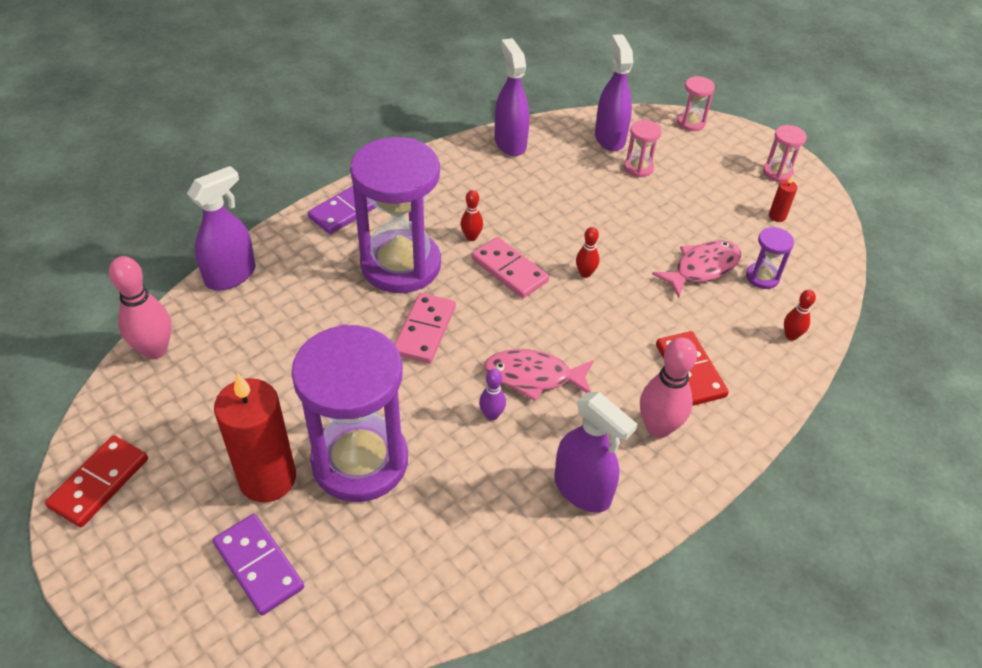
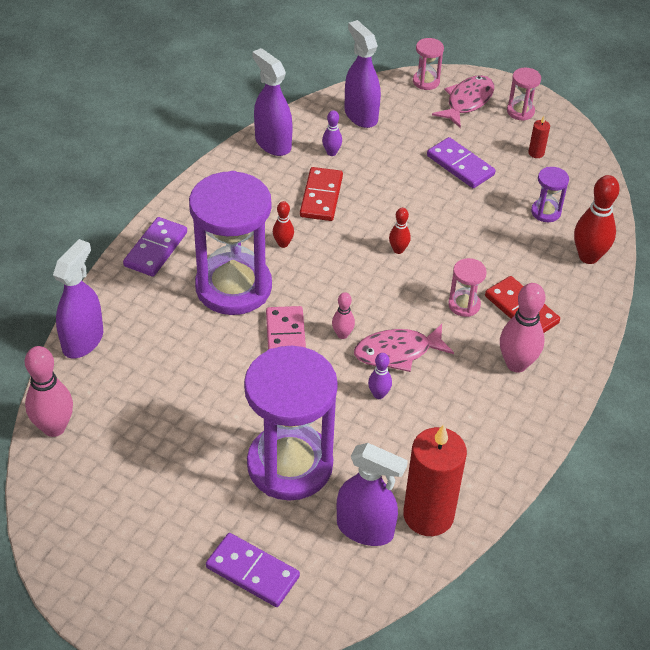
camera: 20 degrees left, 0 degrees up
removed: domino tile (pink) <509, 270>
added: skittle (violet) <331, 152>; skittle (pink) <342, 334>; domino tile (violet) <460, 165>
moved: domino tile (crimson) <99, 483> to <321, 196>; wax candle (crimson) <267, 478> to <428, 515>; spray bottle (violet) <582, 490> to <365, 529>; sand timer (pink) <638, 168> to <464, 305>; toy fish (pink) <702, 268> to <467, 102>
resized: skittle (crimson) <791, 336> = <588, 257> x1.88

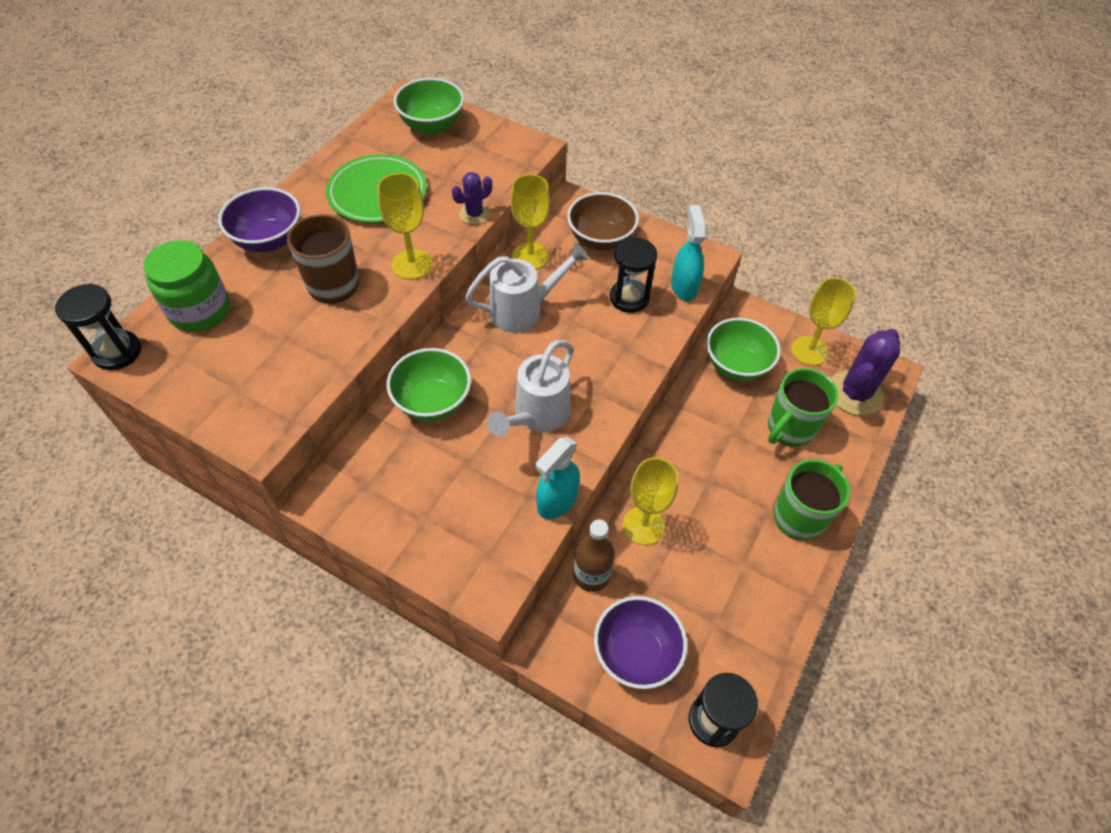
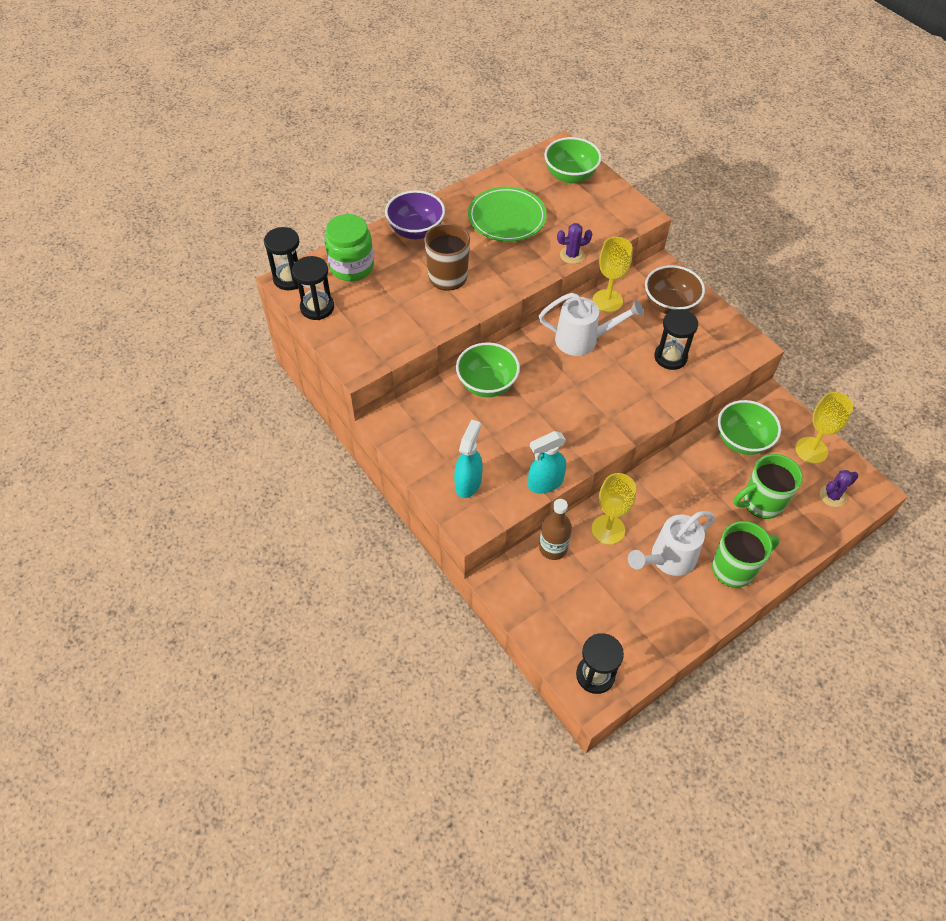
camera: 25 degrees right, 0 degrees up
removed: chalice (golden) <412, 264>; deep dish (violet) <636, 653>
added: sand timer (ebony) <317, 307>
moved: sprinkling can (pure white) <537, 415> to <668, 559>; spray bottle (teal) <684, 286> to <468, 483>
resized: cactus (violet) <855, 393> = <832, 496> x0.54

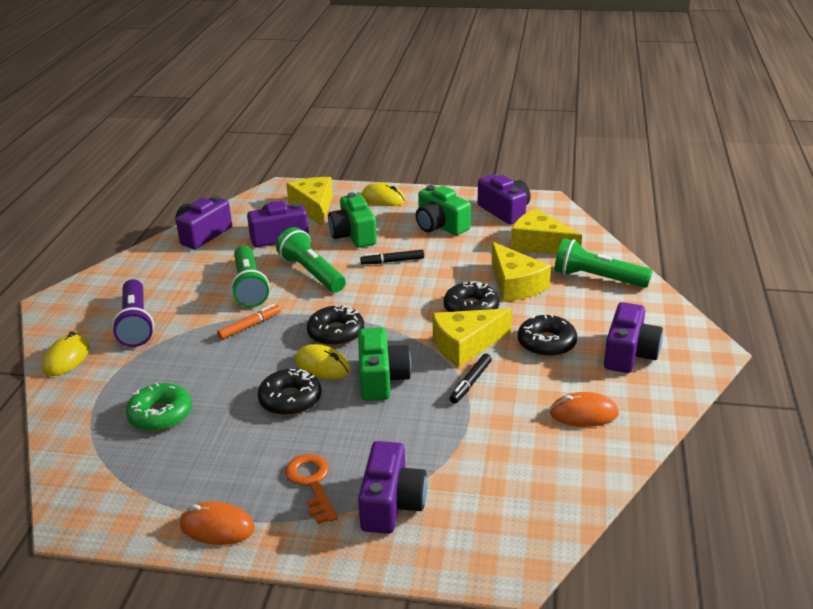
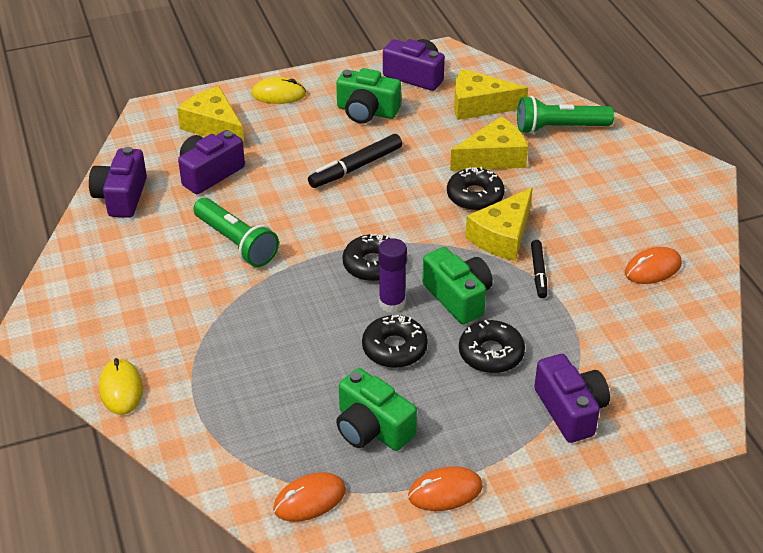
camera: 30 degrees left, 10 degrees up
removed: flashlight (violet) <136, 324>; doughnut (green) <160, 415>; felt pen (orange-coloured) <249, 326>; flashlight (green) <312, 273>; latchkey (orange-coloured) <312, 483>; compact camera (violet) <629, 354>
added: PC mouse (orange-coloured) <309, 499>
moved: compact camera (green) <353, 235> to <372, 428>; doughnut (ebony) <546, 343> to <491, 353>
replaced: PC mouse (golden) <322, 365> to glue stick (violet) <392, 303>
turned: cheese wedge (golden) <515, 284> = <493, 157> 60 degrees counterclockwise
resized: felt pen (ebony) <392, 261> = <356, 167> x1.58

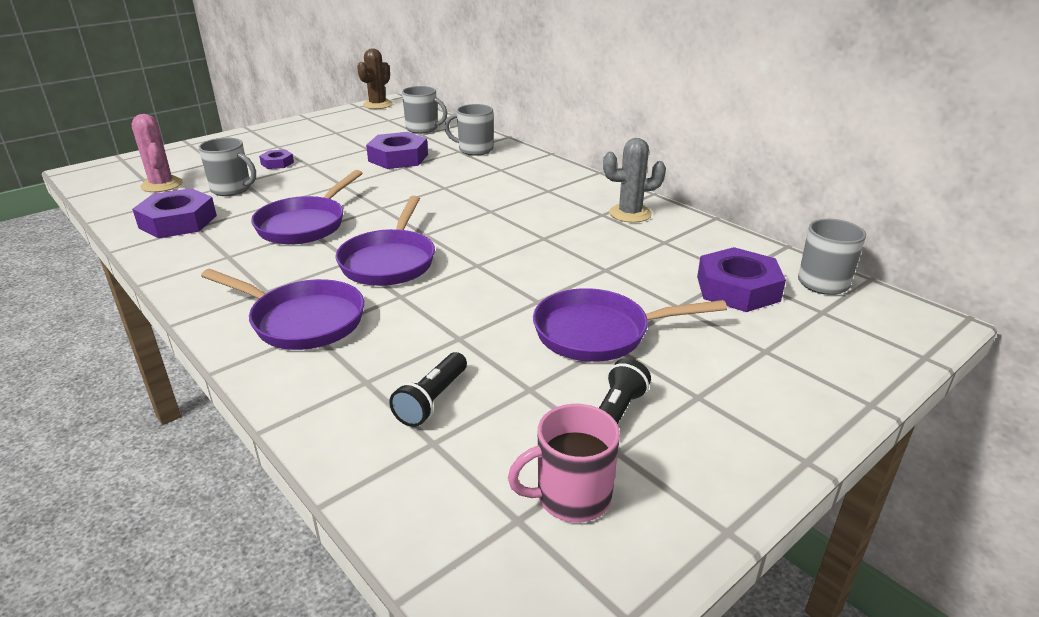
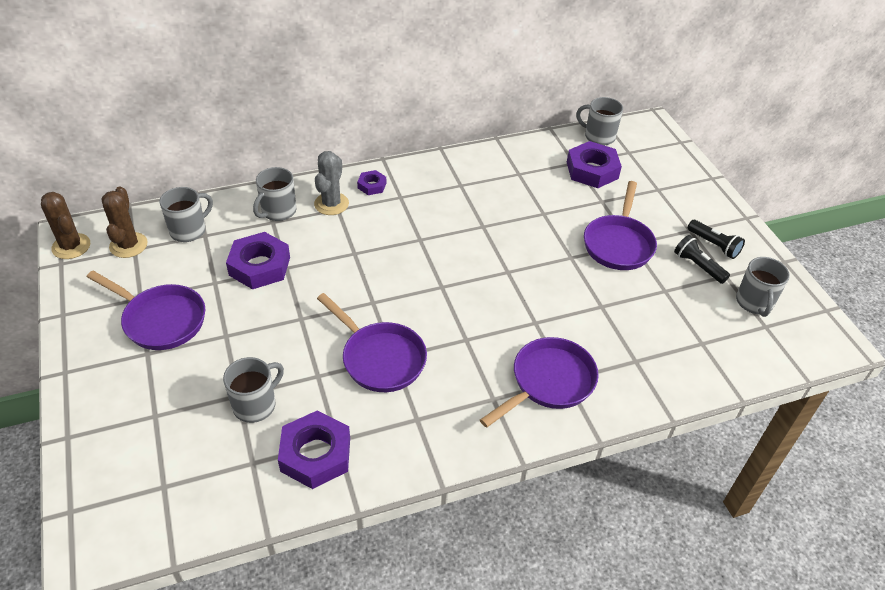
camera: 70 degrees left, 15 degrees up
removed: cactus (pink) <162, 185>
added: cactus (russet) <128, 245>
moved: hex nut (violet) <277, 163> to <372, 185>; skillet (violet) <389, 261> to <161, 320>; flashlight (ebony) <432, 400> to <714, 245>; cactus (grey) <630, 214> to <331, 204>
recoloured: tea mug (pink) <571, 497> to tea mug (grey) <754, 303>

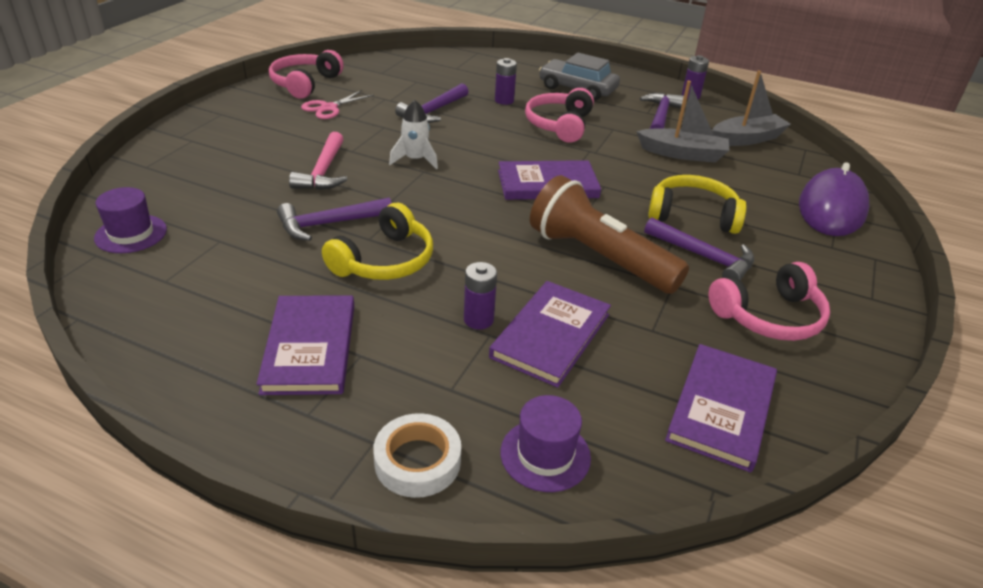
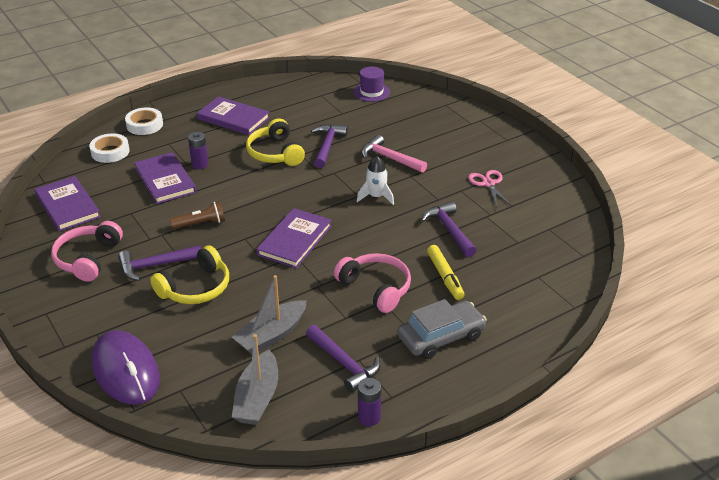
camera: 125 degrees right, 0 degrees up
removed: over-ear headphones (pink) <305, 84>
replaced: AA battery (violet) <504, 100> to felt pen (golden) <445, 277>; hat (violet) <545, 455> to roll of tape (pure white) <110, 152>
resized: flashlight (russet) <599, 257> = <200, 224> x0.50

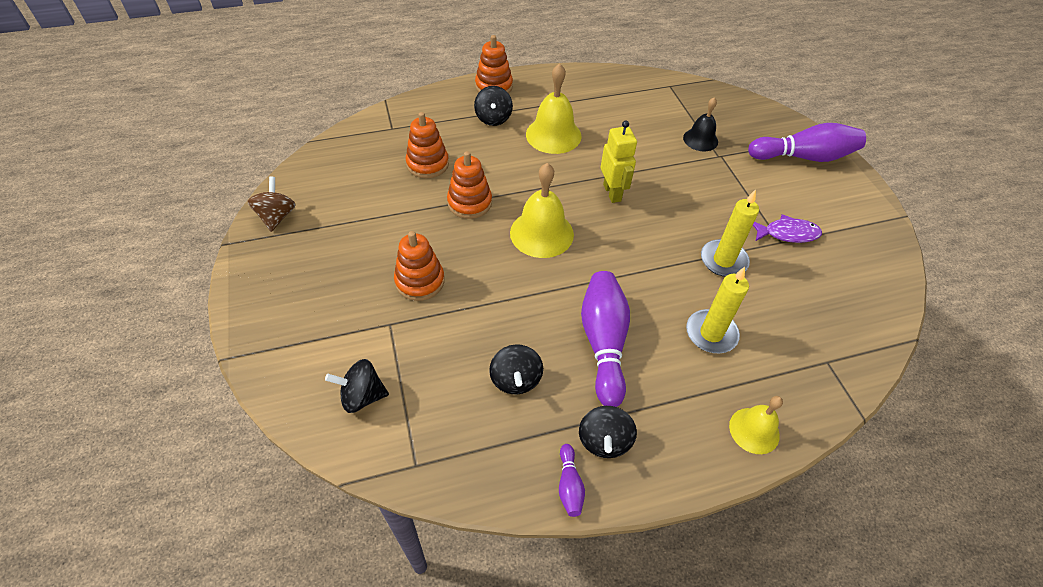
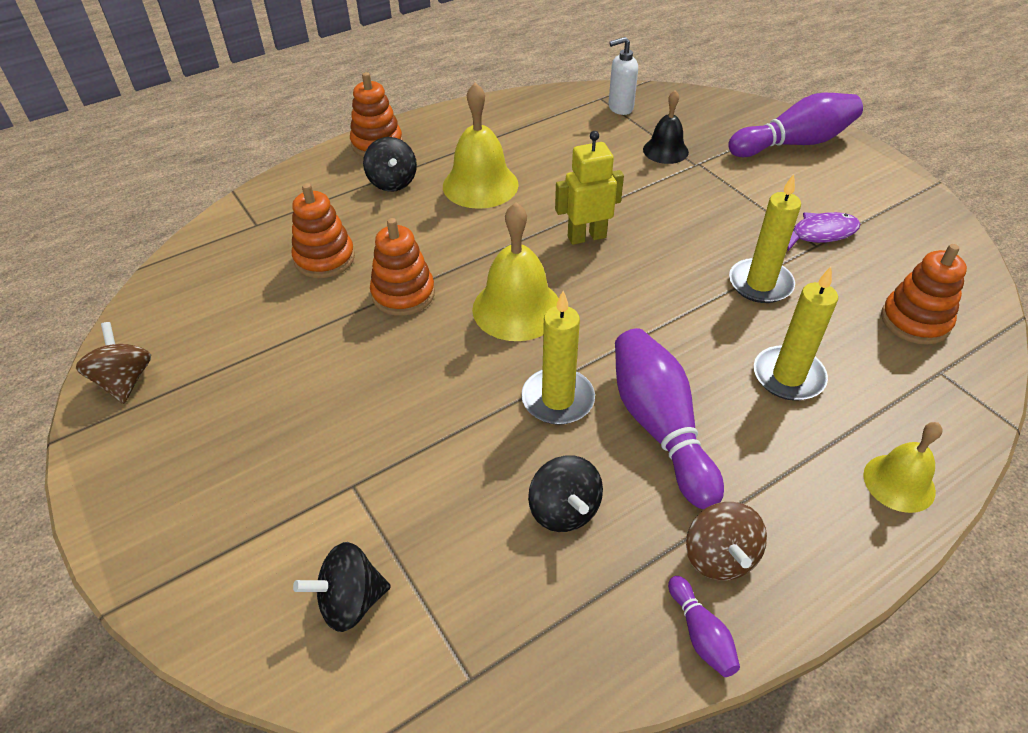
camera: 15 degrees left, 5 degrees down
added: wax candle (golden) <557, 399>; soap dispenser (pure white) <620, 108>
moved: ring stacker (orange-coloured) <420, 281> to <915, 321>
recoloured: spinning top (ebony) <604, 441> to spinning top (russet) <719, 557>
turned: robot (golden) <612, 193> = <586, 237> 75 degrees counterclockwise

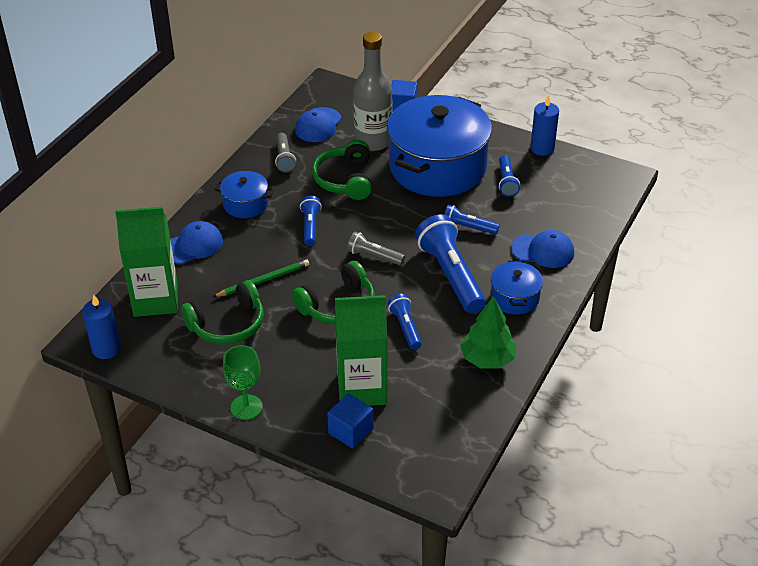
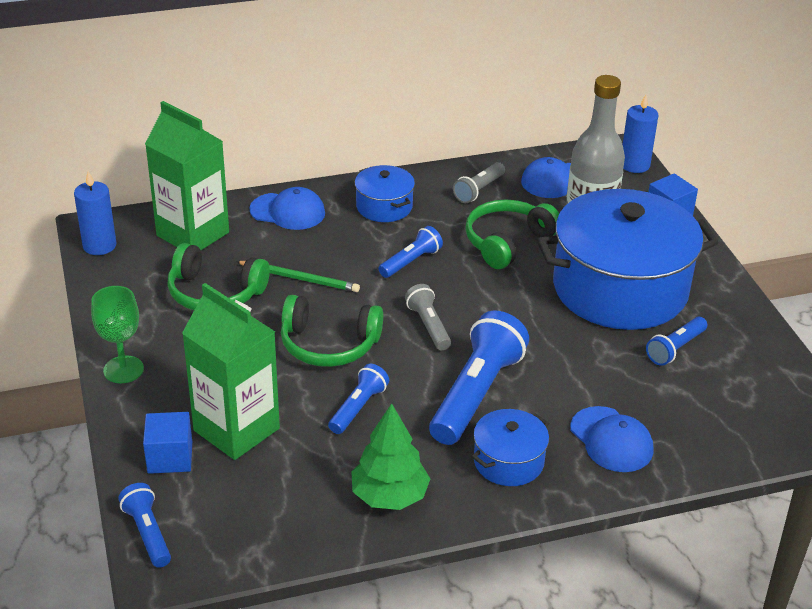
camera: 45 degrees right, 5 degrees down
moved: flashlight (blue) <468, 228> to <148, 533>; wax candle (blue) <542, 148> to <634, 165>

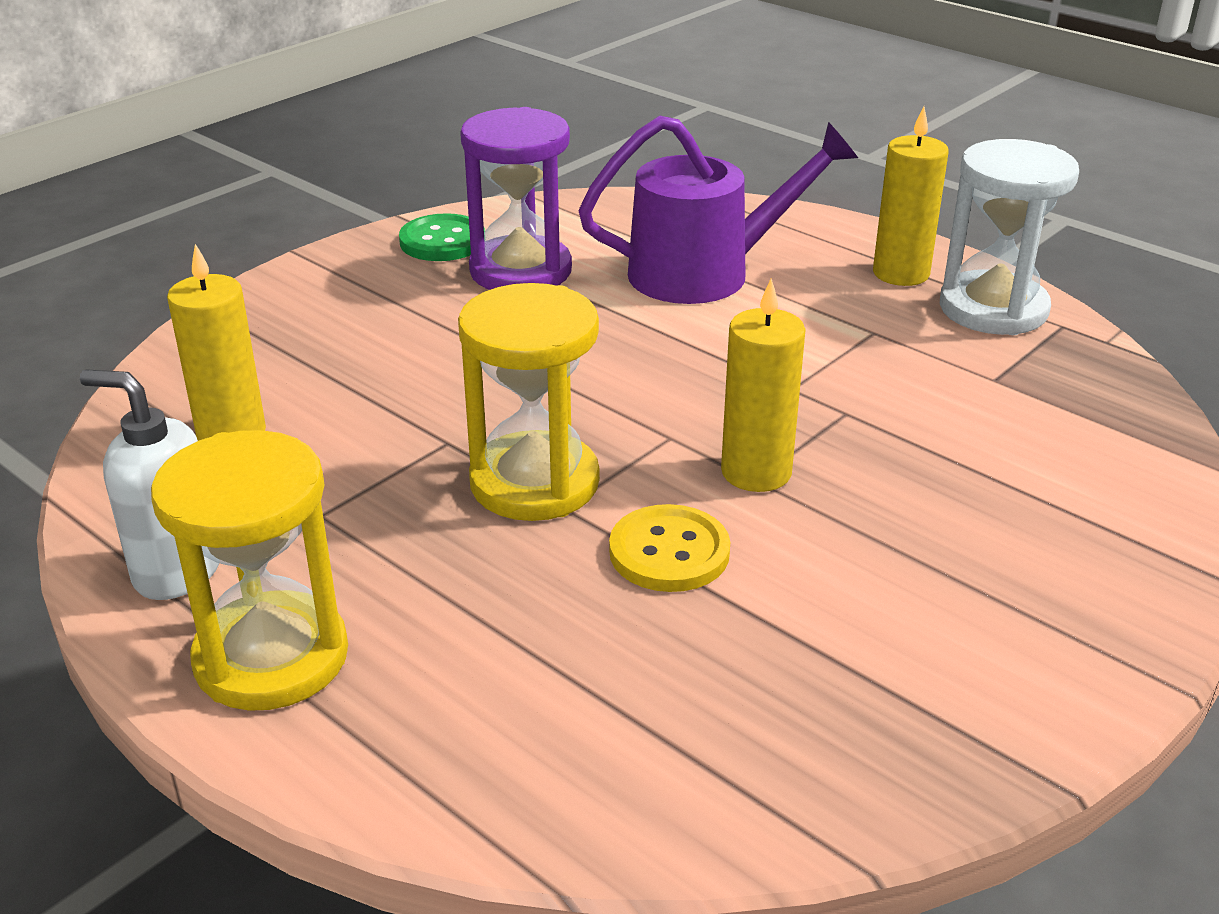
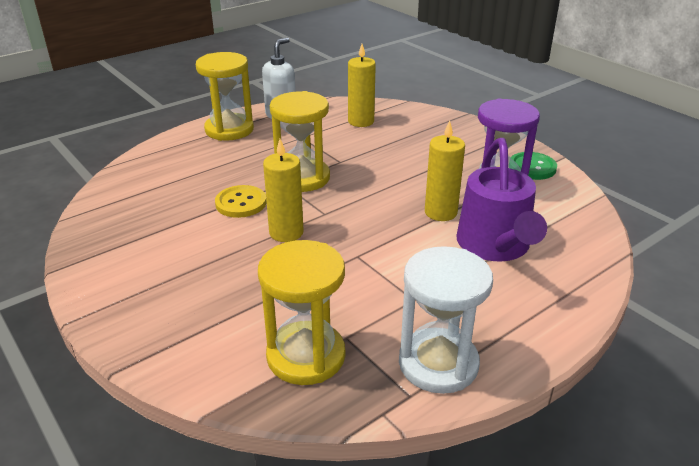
camera: 100 degrees right, 0 degrees up
added: sand timer (golden) <306, 356>
moved: wax candle (golden) <901, 273> to <440, 212>

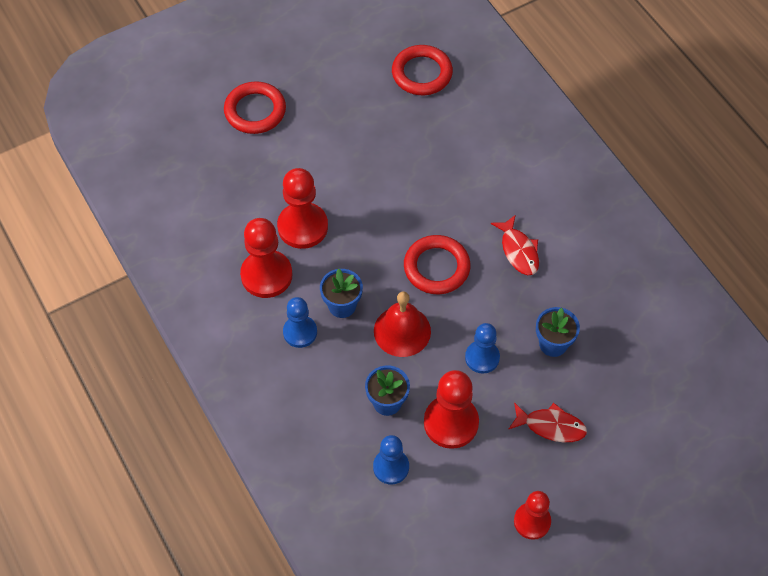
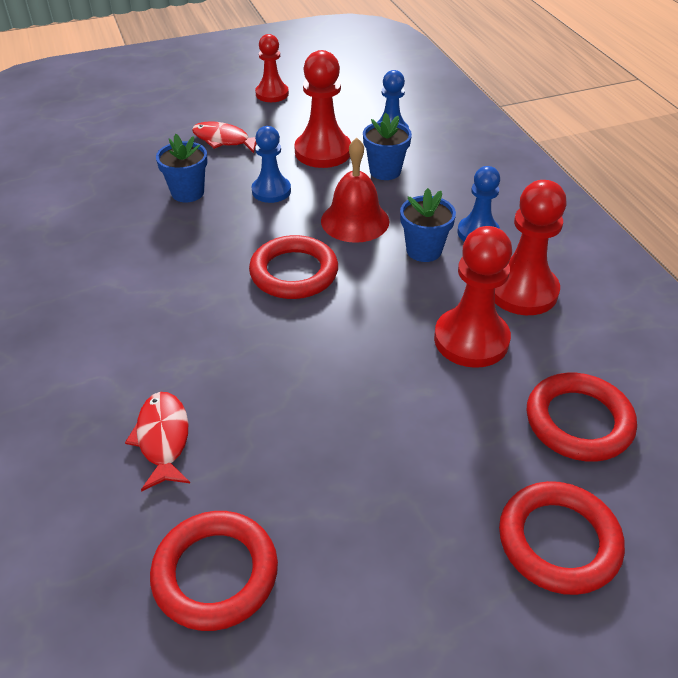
camera: 170 degrees left, 15 degrees down
added: torus (crimson) <578, 421>
moved: toy fish (crimson) <518, 251> to <163, 439>

